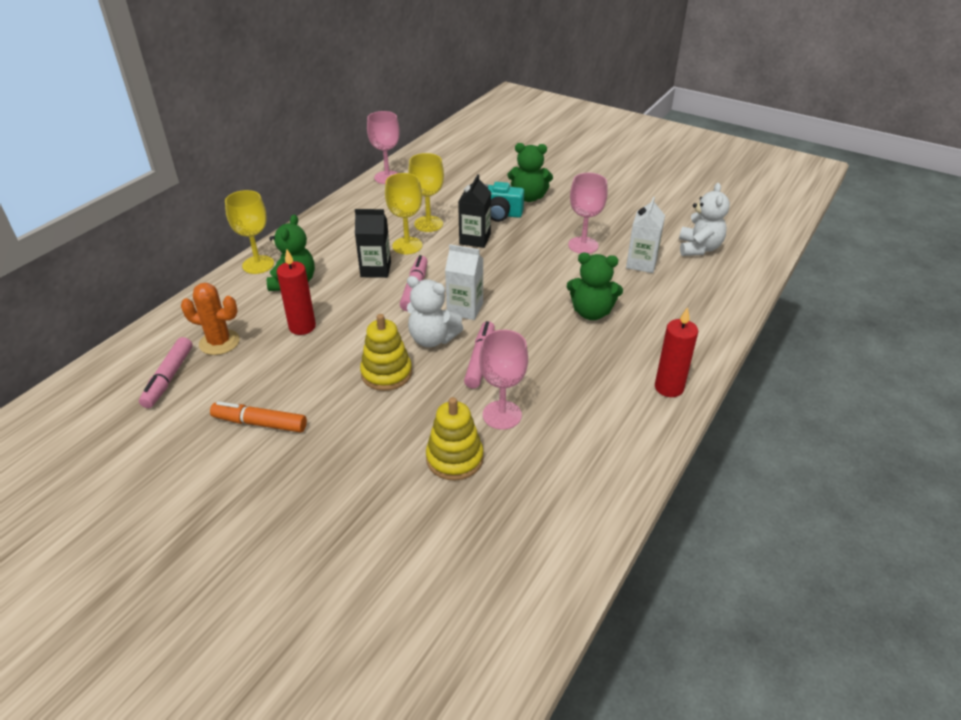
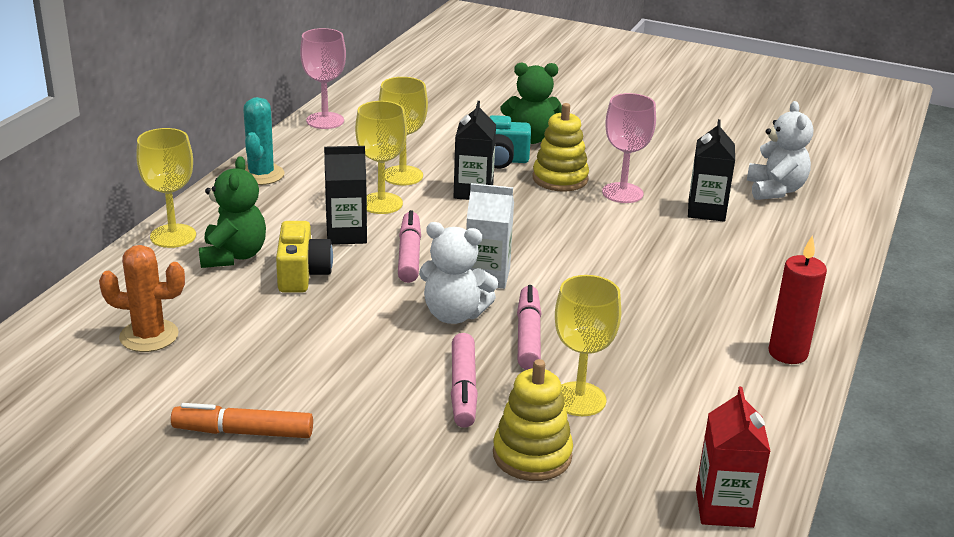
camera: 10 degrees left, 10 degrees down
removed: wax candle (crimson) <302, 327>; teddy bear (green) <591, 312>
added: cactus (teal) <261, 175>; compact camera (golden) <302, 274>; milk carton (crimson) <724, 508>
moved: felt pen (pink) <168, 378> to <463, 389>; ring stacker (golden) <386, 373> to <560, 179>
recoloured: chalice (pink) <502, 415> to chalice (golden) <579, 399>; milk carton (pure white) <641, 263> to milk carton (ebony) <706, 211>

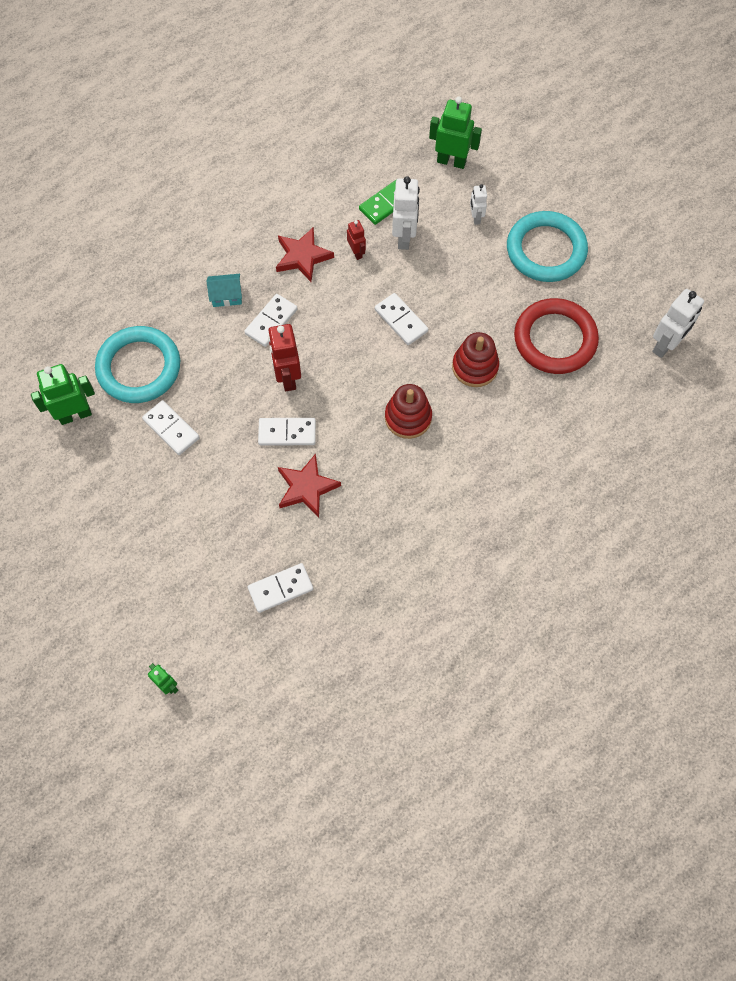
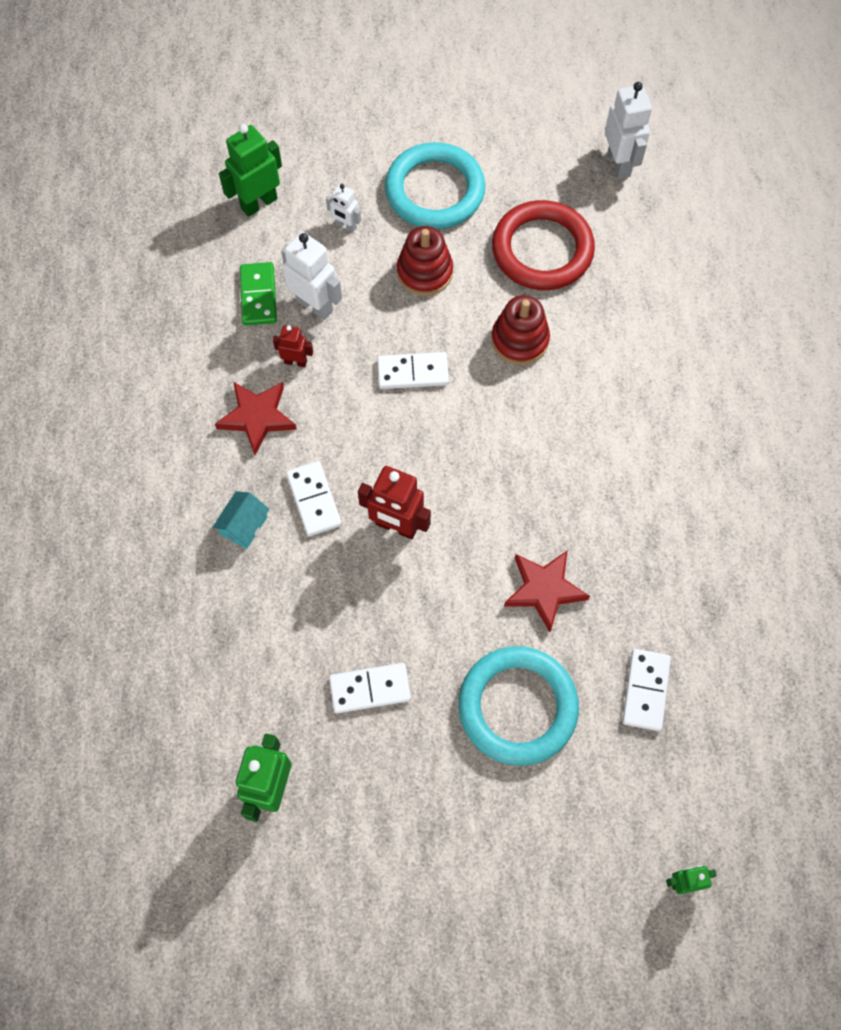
camera: 55 degrees left, 0 degrees up
removed: domino tile (pure white) <287, 433>
moved: torus (teal) <139, 367> to <517, 707>; ring stacker (crimson) <408, 417> to <424, 272>

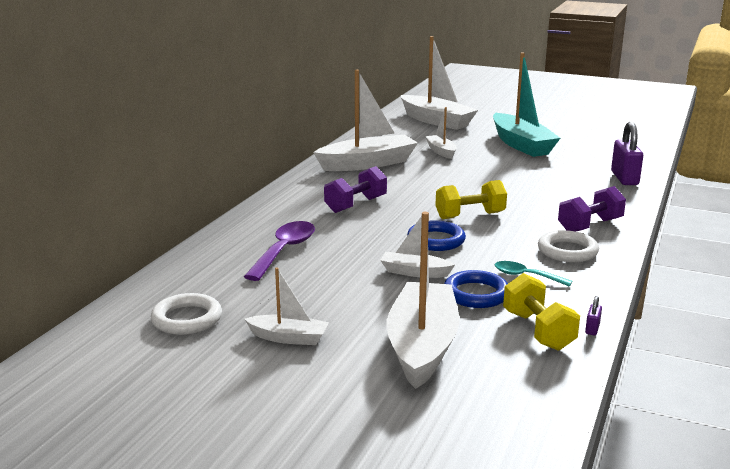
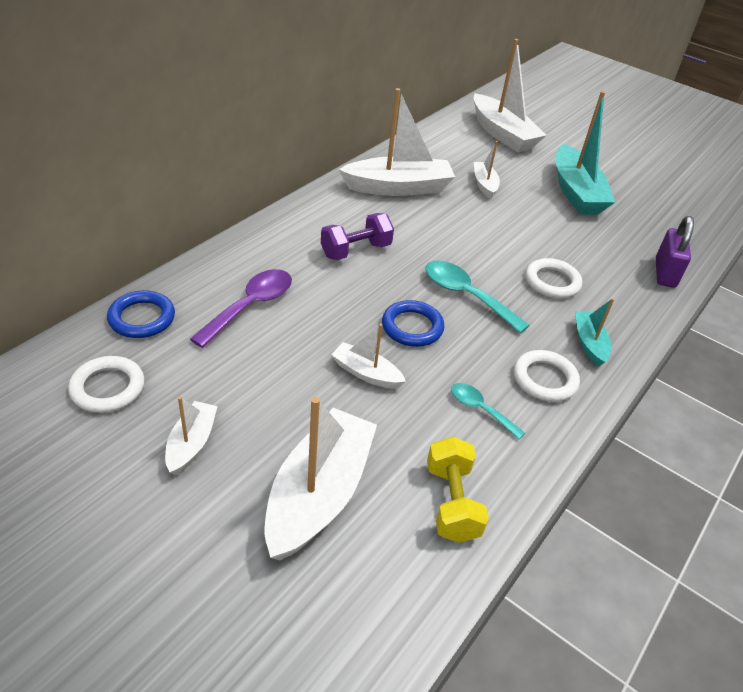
camera: 10 degrees right, 20 degrees up
removed: lock (violet) <592, 329>
added: torus (pure white) <552, 282>
moved: torus (blue) <476, 294> to <142, 318>
replaced: hand weight (golden) <470, 215> to tablespoon (teal) <466, 296>; hand weight (violet) <590, 226> to toy boat (teal) <589, 343>
turned: toy boat (pure white) <288, 338> = <191, 444> 105 degrees counterclockwise

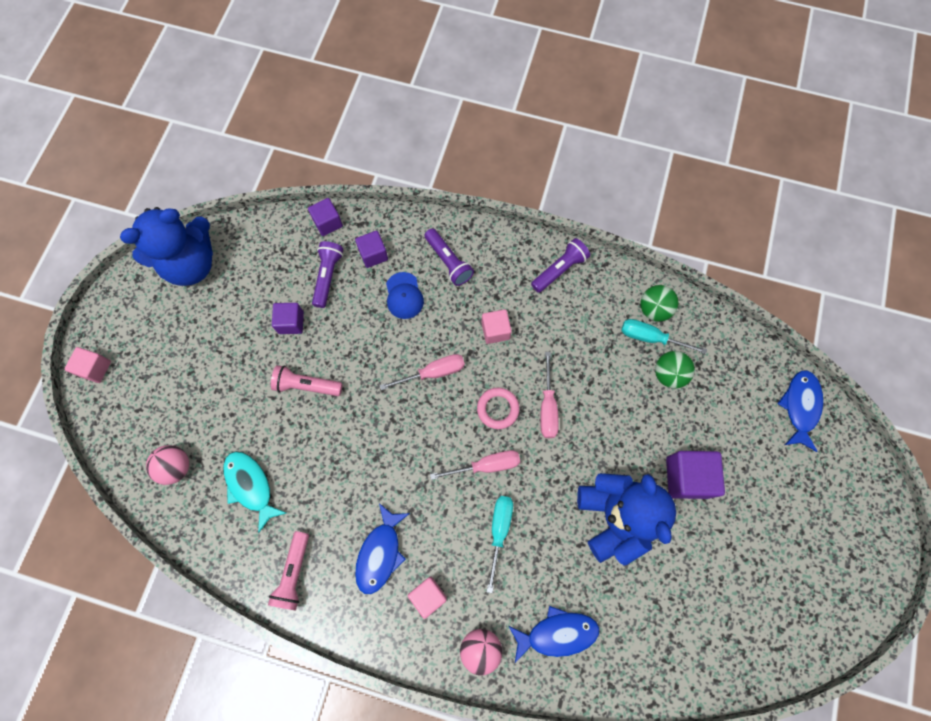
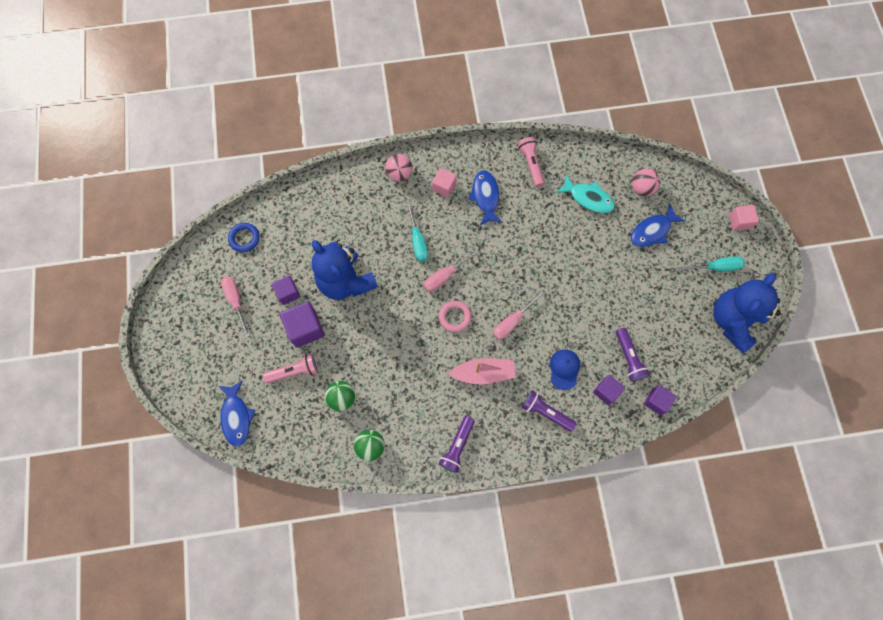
camera: 155 degrees right, 0 degrees up
added: torus (blue) <244, 238>
moved: flashlight (pink) <306, 385> to <294, 371>; solid cube (violet) <291, 322> to <288, 293>; toy fish (blue) <557, 633> to <652, 231>; hand screwdriver (pink) <547, 407> to <236, 301>; hand screwdriver (teal) <650, 338> to <716, 267>
replaced: solid cube (pink) <495, 331> to toy boat (pink) <483, 373>
turned: cap (blue) <404, 296> = <564, 369> 45 degrees clockwise

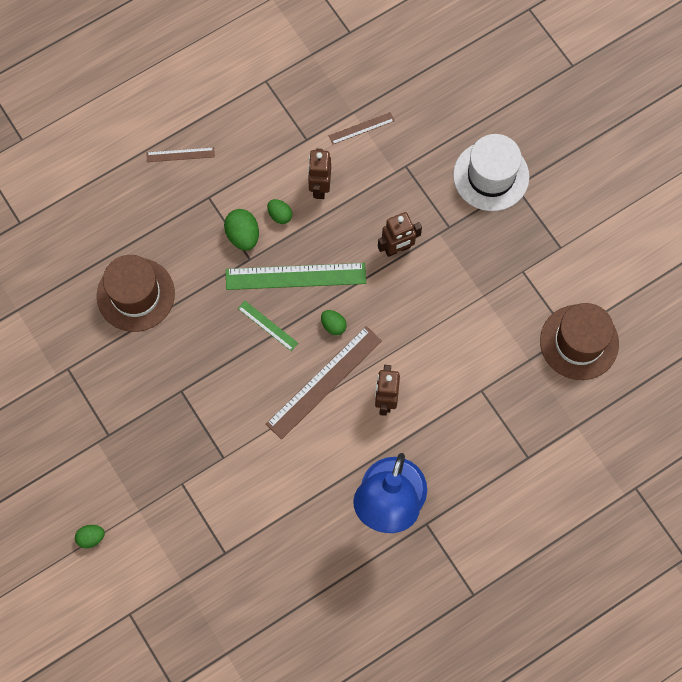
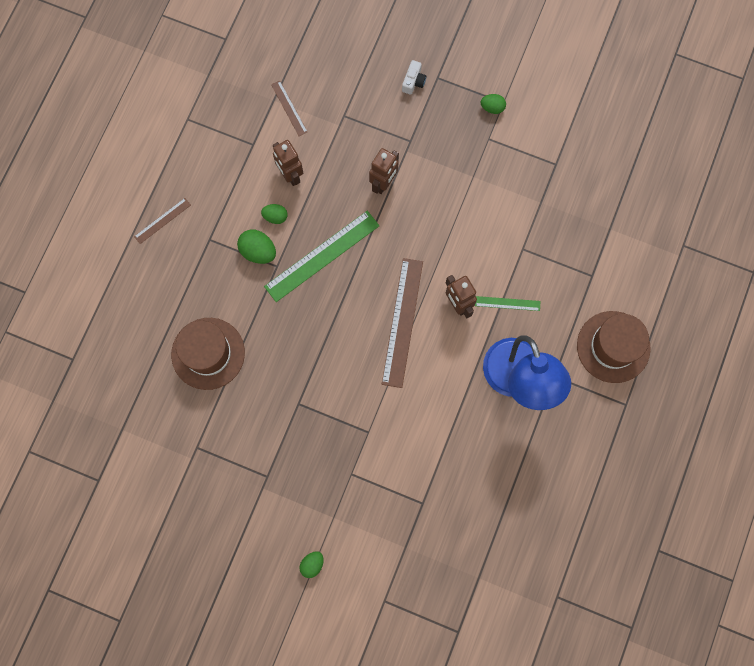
camera: 35 degrees left, 5 degrees up
moved: ruler (green) <267, 325> to <507, 303>; egg (green) <333, 325> to <492, 107>; hat (russet) <579, 342> to <613, 347>
replaced: hat (pure white) <491, 176> to compact camera (pure white) <413, 81>
turned: ruler (russet) <361, 128> = <289, 108> 60 degrees counterclockwise

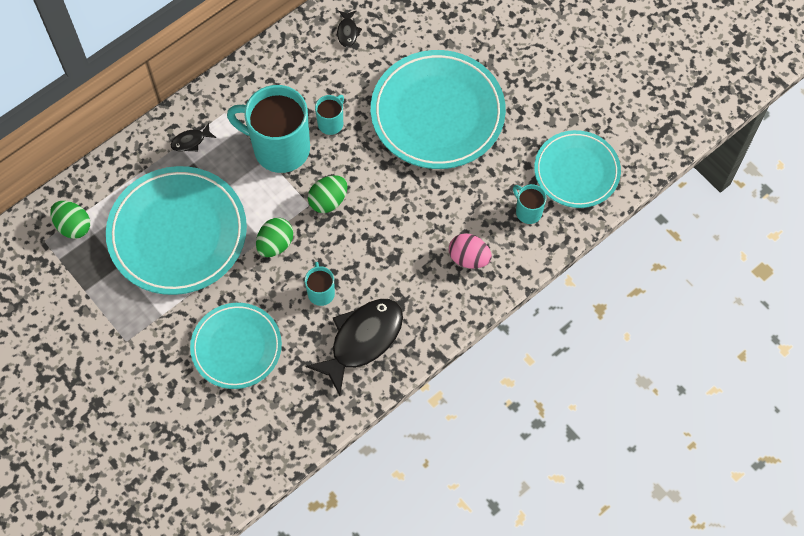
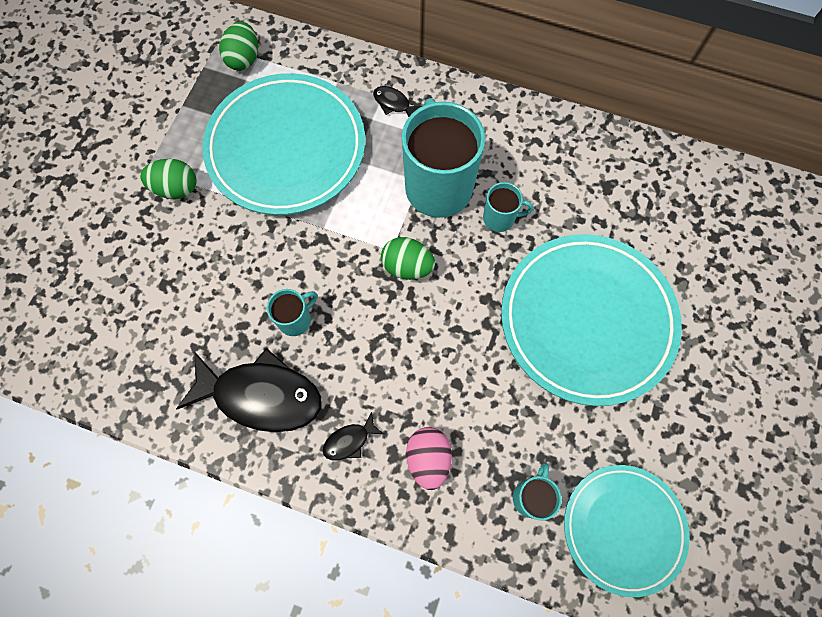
camera: 60 degrees right, 5 degrees up
removed: dinner plate (teal) <236, 347>
moved: egg (green) <275, 244> to <176, 188>; toy fish (ebony) <347, 32> to <349, 441>

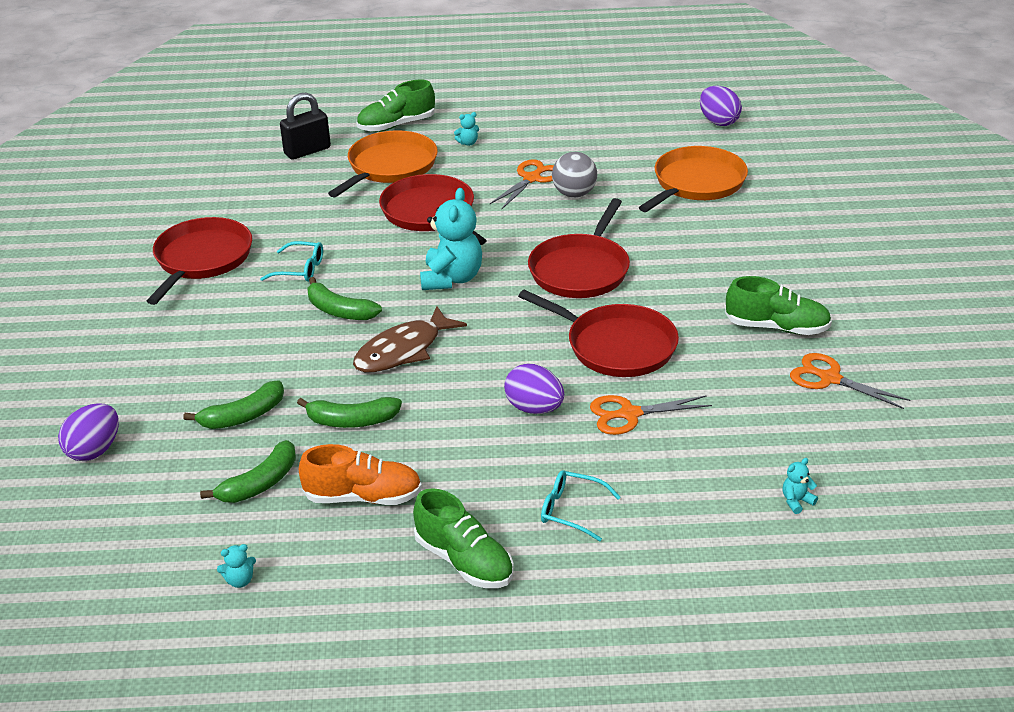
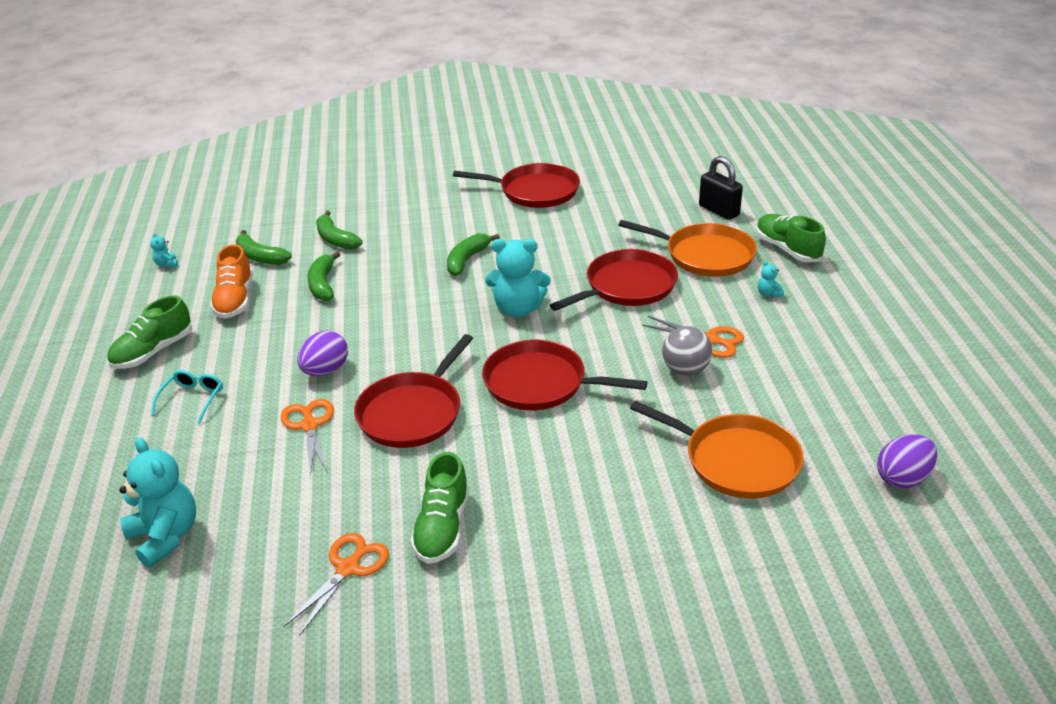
camera: 85 degrees right, 0 degrees up
removed: egg (violet) <94, 450>; spectacles (teal) <300, 269>; toy fish (russet) <403, 350>
resized: teddy bear (teal) <796, 501> = <165, 536> x2.35

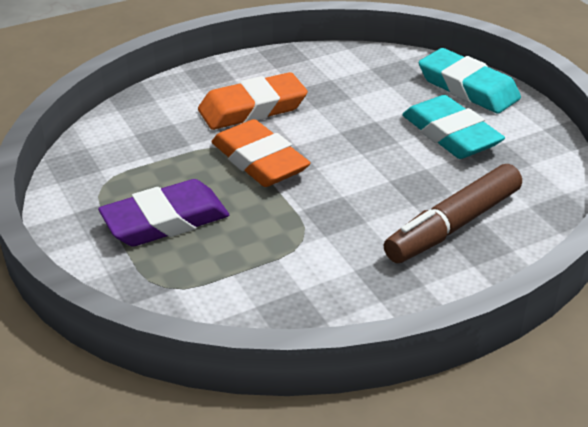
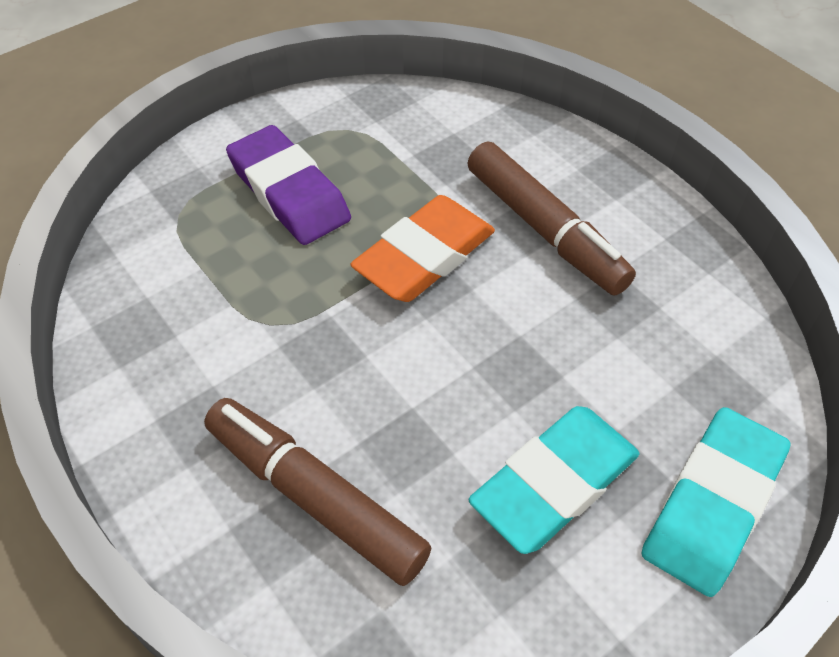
camera: 80 degrees right, 15 degrees up
replaced: gum eraser (orange-coloured) <252, 108> to felt pen (russet) <545, 230>

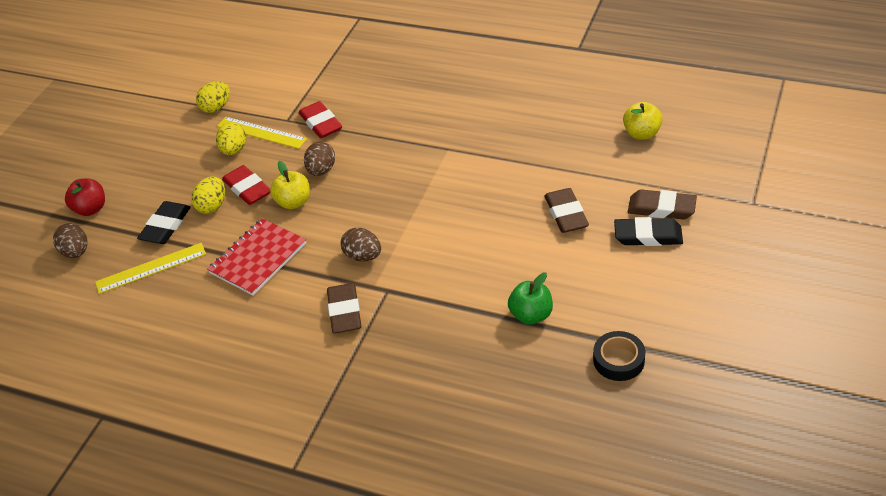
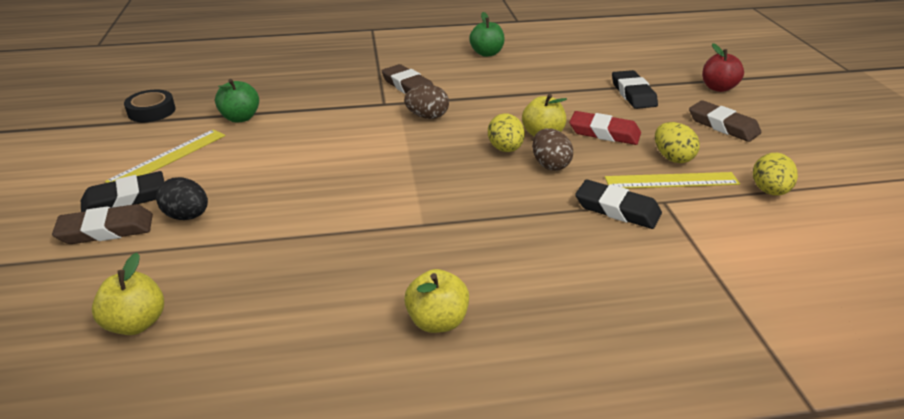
camera: 145 degrees right, 10 degrees down
removed: egg (russet) <76, 252>; notepad (crimson) <258, 258>
added: egg (ebony) <187, 216>; apple (golden) <437, 321>; apple (green) <487, 53>
moved: ruler (golden) <151, 268> to <168, 157>; egg (golden) <212, 206> to <505, 149>; gum eraser (russet) <566, 214> to <723, 125>
recoloured: gum eraser (crimson) <321, 123> to gum eraser (ebony) <617, 209>

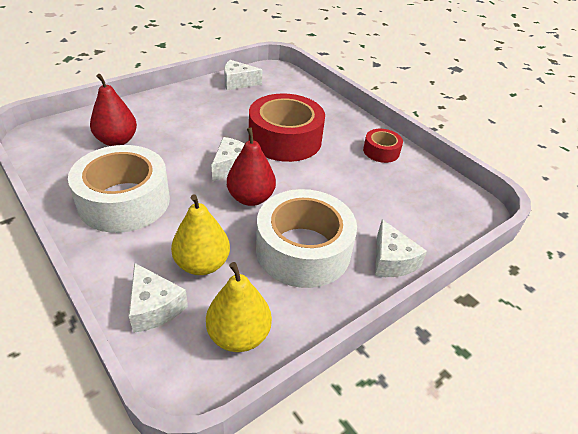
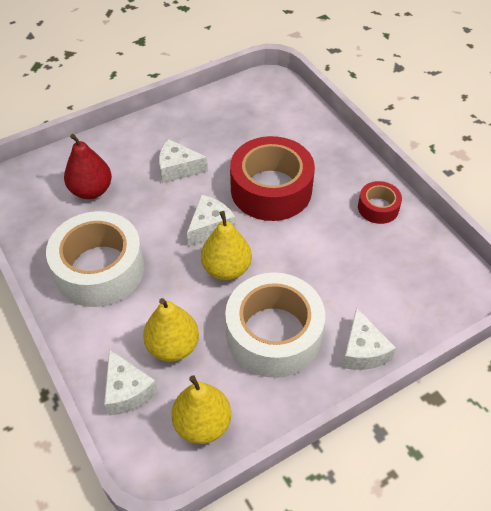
camera: 10 degrees right, 10 degrees up
moved: cheese wedge (pure white) <238, 82> to <178, 168>
recoloured: toy pear (crimson) <251, 198> to toy pear (golden) <226, 269>

